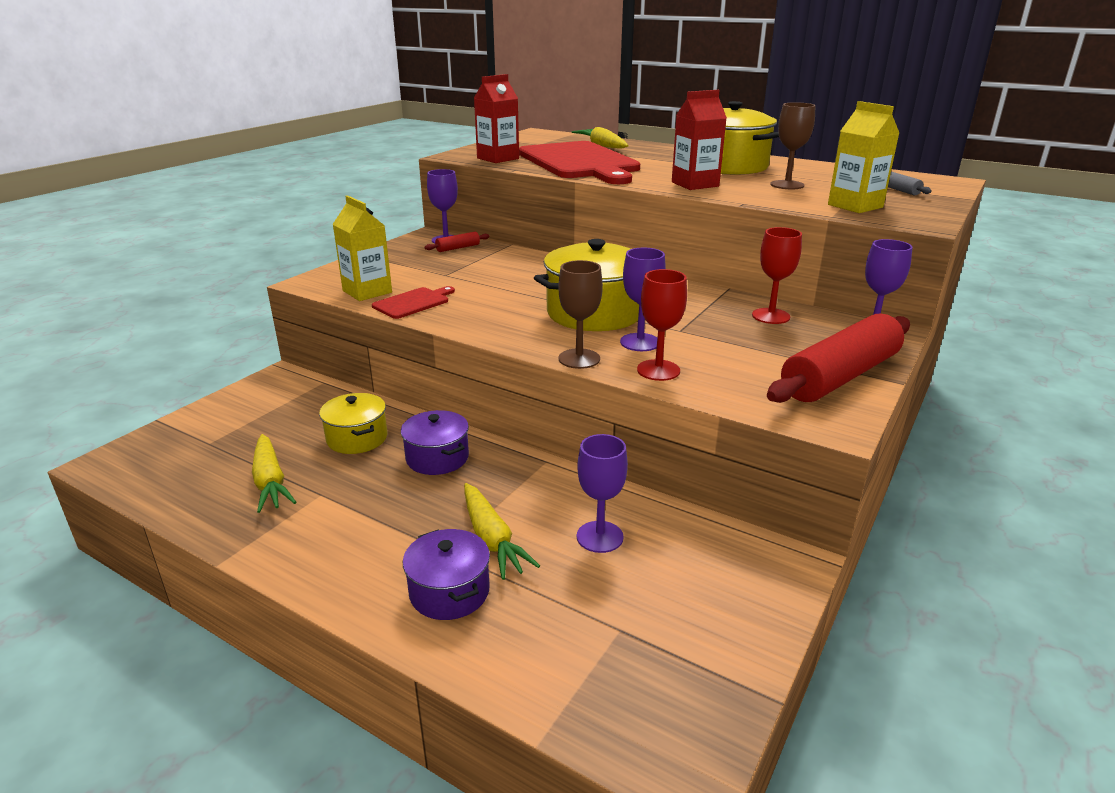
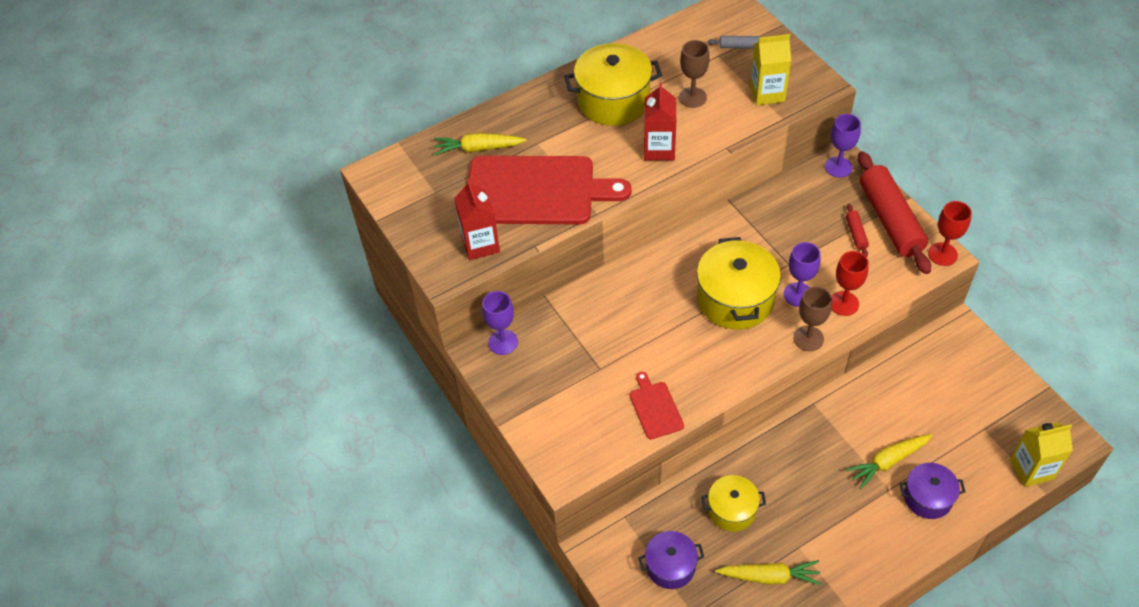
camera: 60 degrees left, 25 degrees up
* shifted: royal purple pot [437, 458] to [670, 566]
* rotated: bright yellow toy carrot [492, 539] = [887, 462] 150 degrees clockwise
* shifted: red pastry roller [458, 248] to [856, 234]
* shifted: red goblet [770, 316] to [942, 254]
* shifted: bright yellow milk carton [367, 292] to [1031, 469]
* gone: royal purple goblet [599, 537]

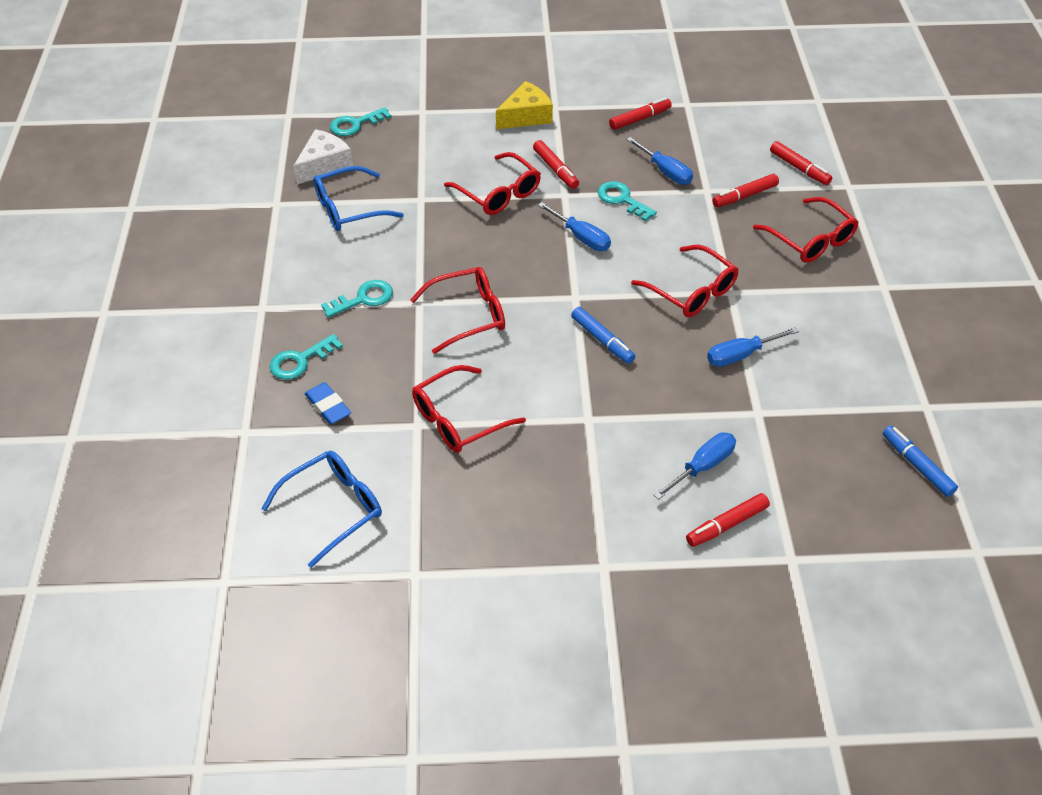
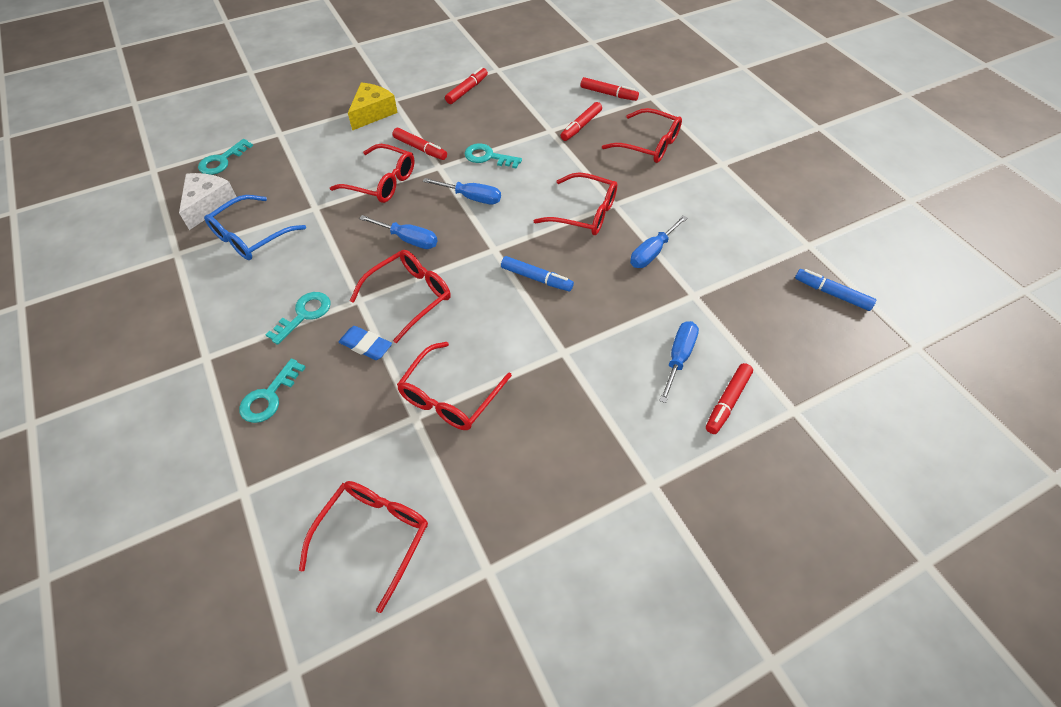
camera: 25 degrees left, 5 degrees up
* repainted: blue eyeglasses [333, 508] to red eyeglasses [373, 536]
* shifted: blue eraser [328, 406] to [366, 345]
* shifted: blue screwdriver [665, 171] to [408, 239]

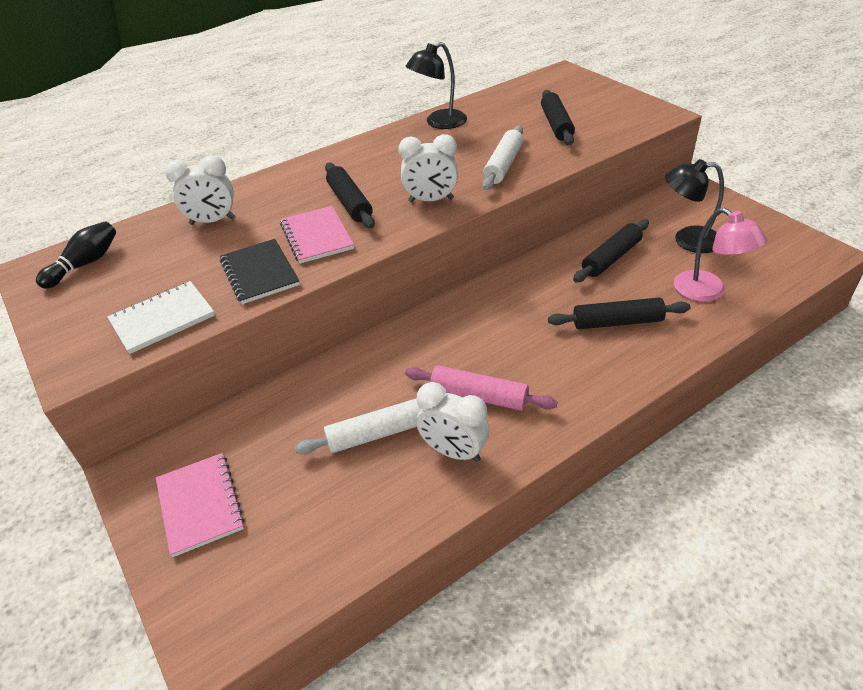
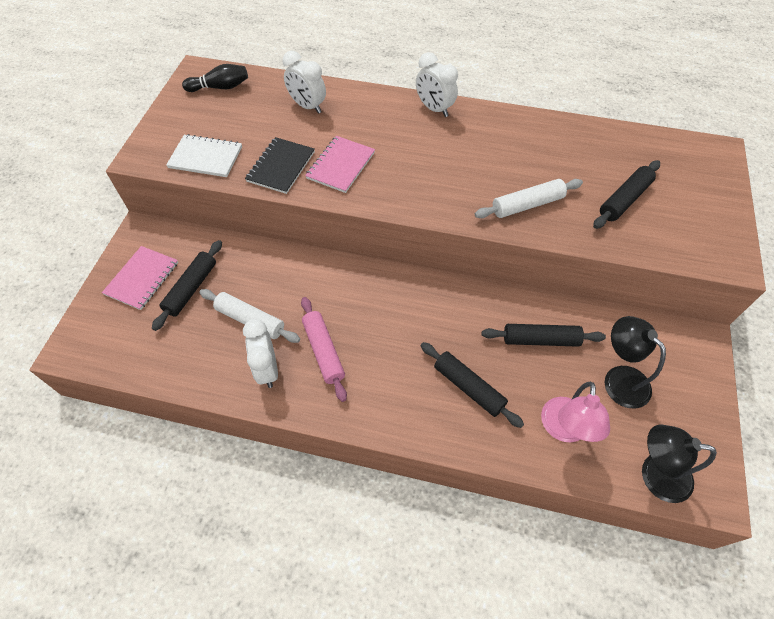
camera: 45 degrees right, 15 degrees up
* shifted: jet-black pastry roller [349, 203] to [191, 288]
* shifted: snow-white bedside clock [431, 200] to [434, 109]
* shifted: jet-black reading lamp [439, 123] to [655, 474]

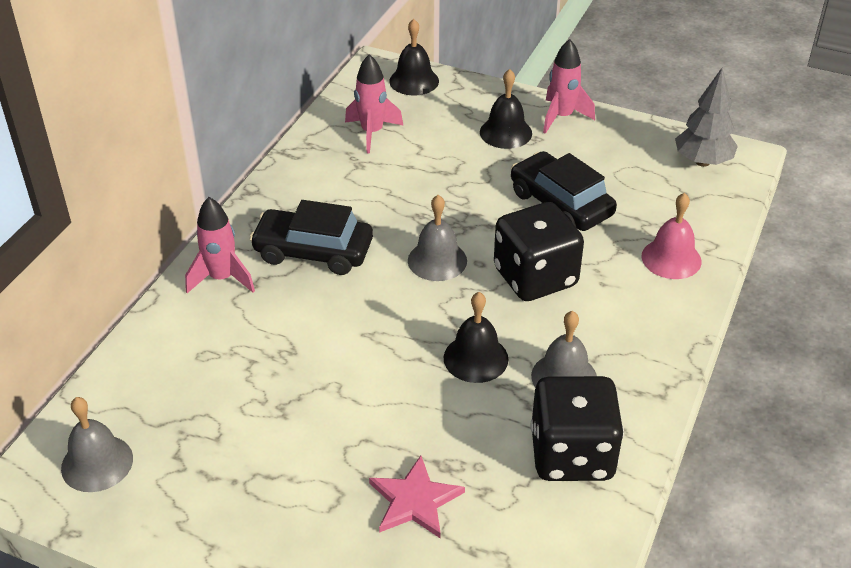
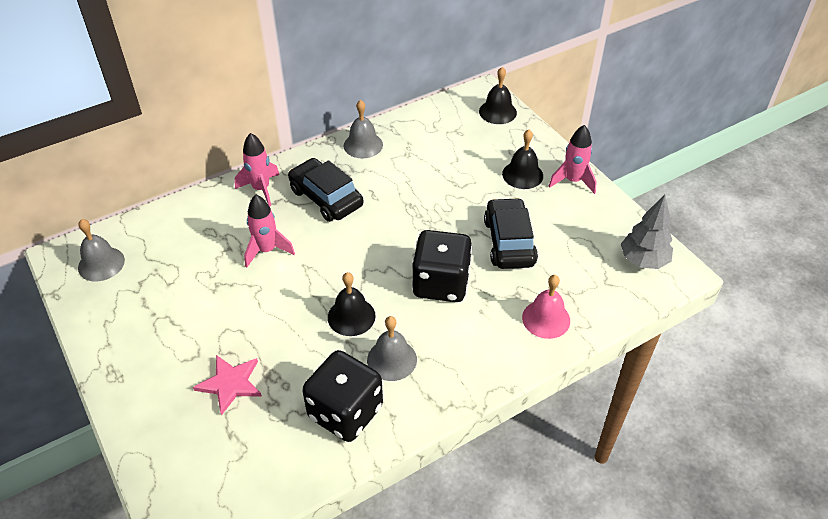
camera: 35 degrees right, 5 degrees up
* shifted: rose-pink rocket [372, 133] to [267, 250]
* shifted: gray bell [437, 260] to [363, 145]

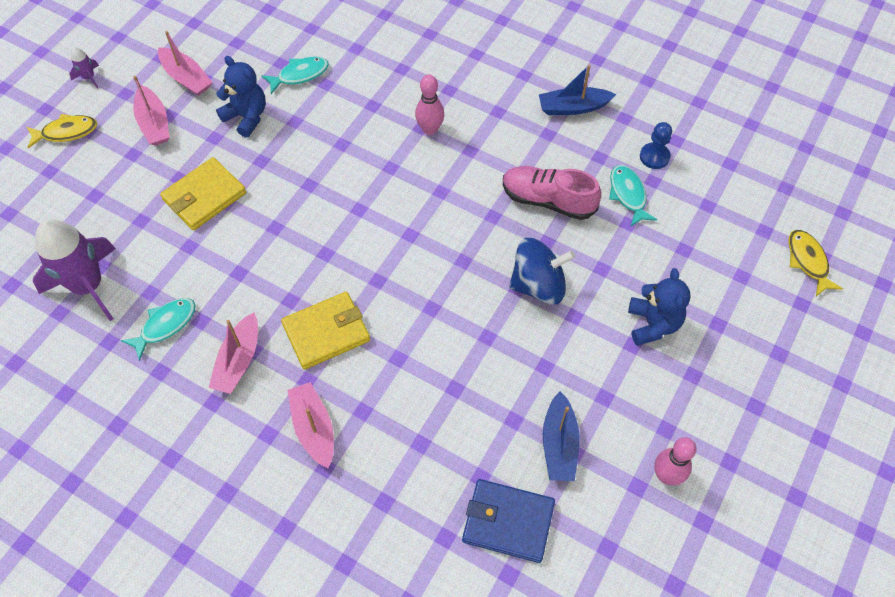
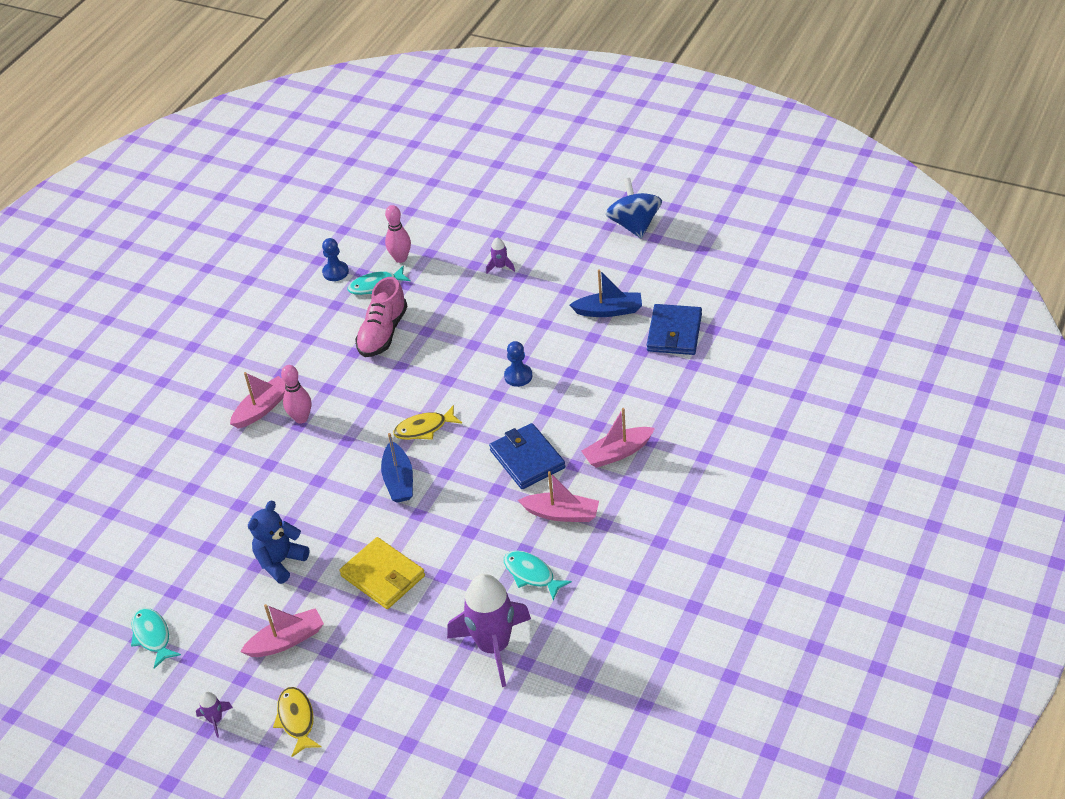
camera: 90 degrees left, 15 degrees down
* shifted: teal fish figure [299, 75] to [152, 636]
* shifted: rose-pink boat [186, 78] to [262, 408]
* shifted: blue boat [573, 107] to [398, 480]
* shifted: rose-pink bowling pin [666, 475] to [400, 258]
* shifted: bright yellow fish figure [808, 261] to [424, 428]
* swapped: blue teddy bear [653, 324] to royal purple rocket [500, 267]
* repainted: bright yellow wallet [326, 332] to blue wallet [527, 459]
* new: blue chess pawn [518, 376]
* shifted: blue spinning top [538, 285] to [634, 225]

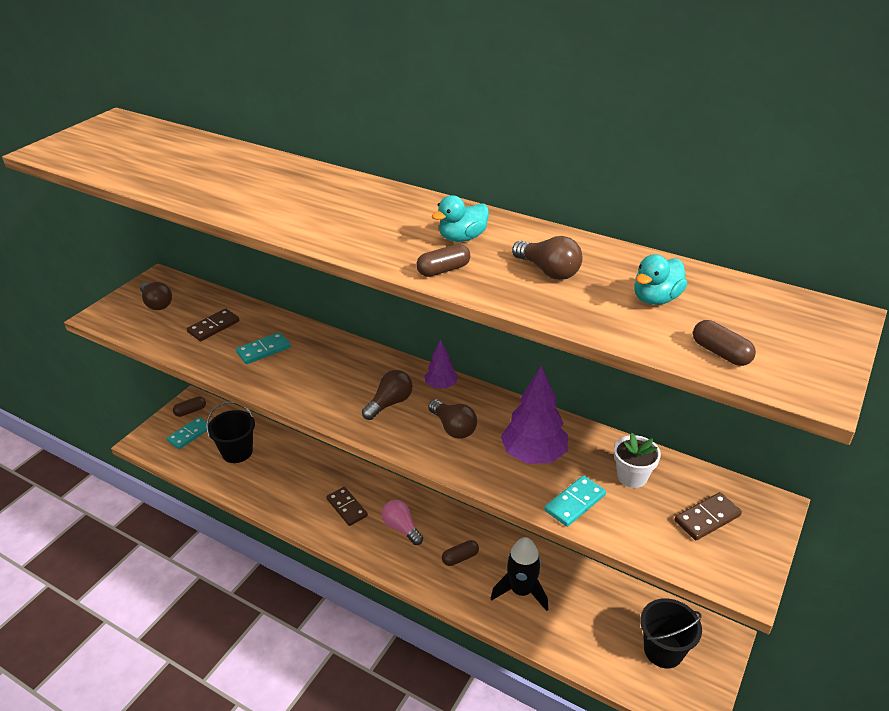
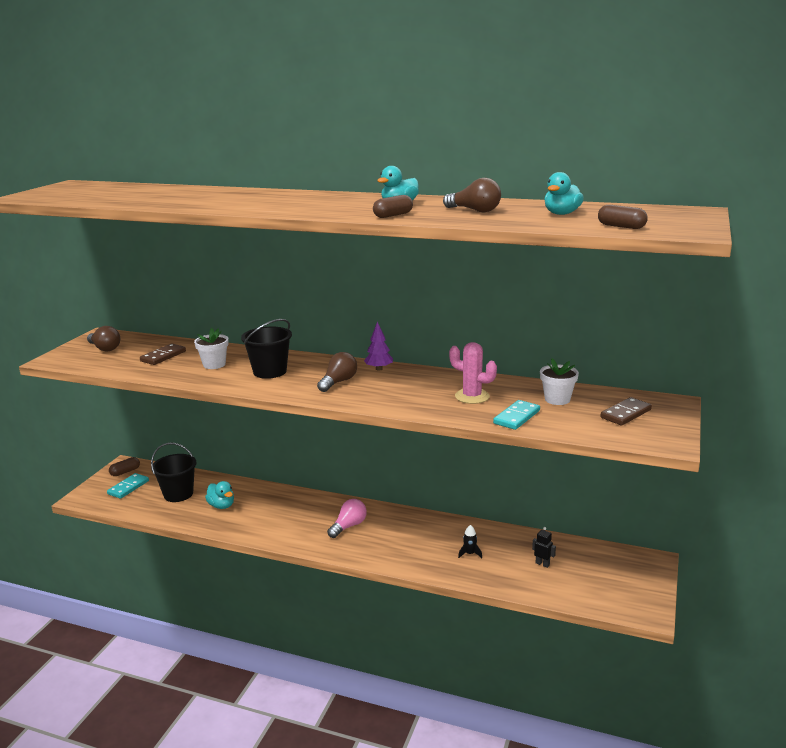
camera: 10 degrees left, 15 degrees down
* swapped: teal domino tile [263, 350] to snow-white flower pot [214, 364]
* new: teal toy duck [221, 506]
* shifted: jet-black sand bucket [663, 650] to [270, 371]
* rotated: rose-pink bulb [401, 528] = [348, 526] 90 degrees clockwise
* swapped: royal purple toy tree [533, 455] to rose-pink prickly plant [472, 396]
* scaled: jet-black rocket [521, 591] = [470, 554] x0.46
* new: jet-black toy robot [542, 564]
* gone: brown domino tile [347, 507]
* gone: brown bulb [453, 428]
* gone: brown capsule [460, 558]

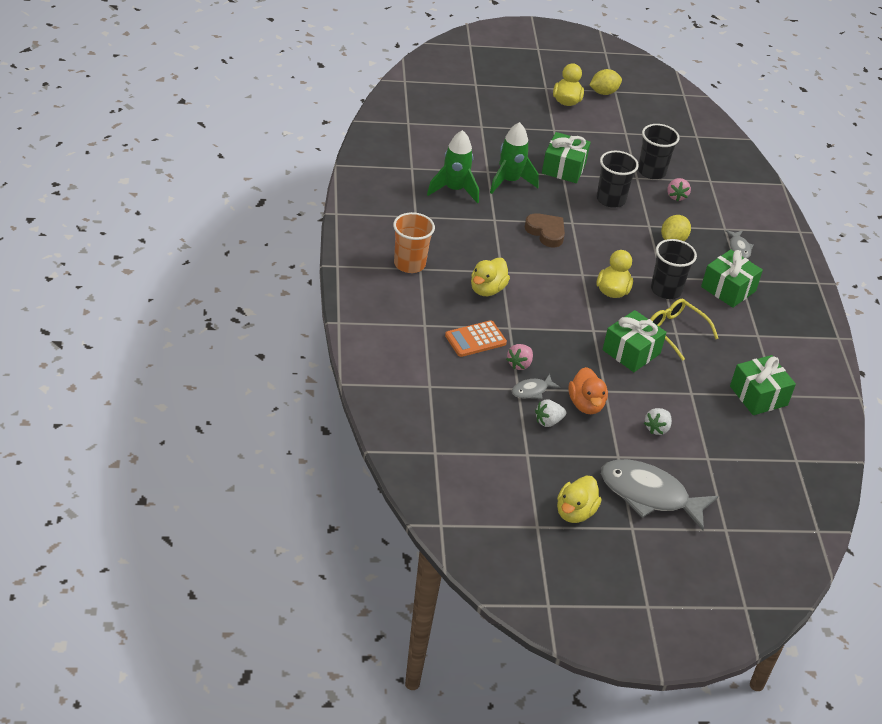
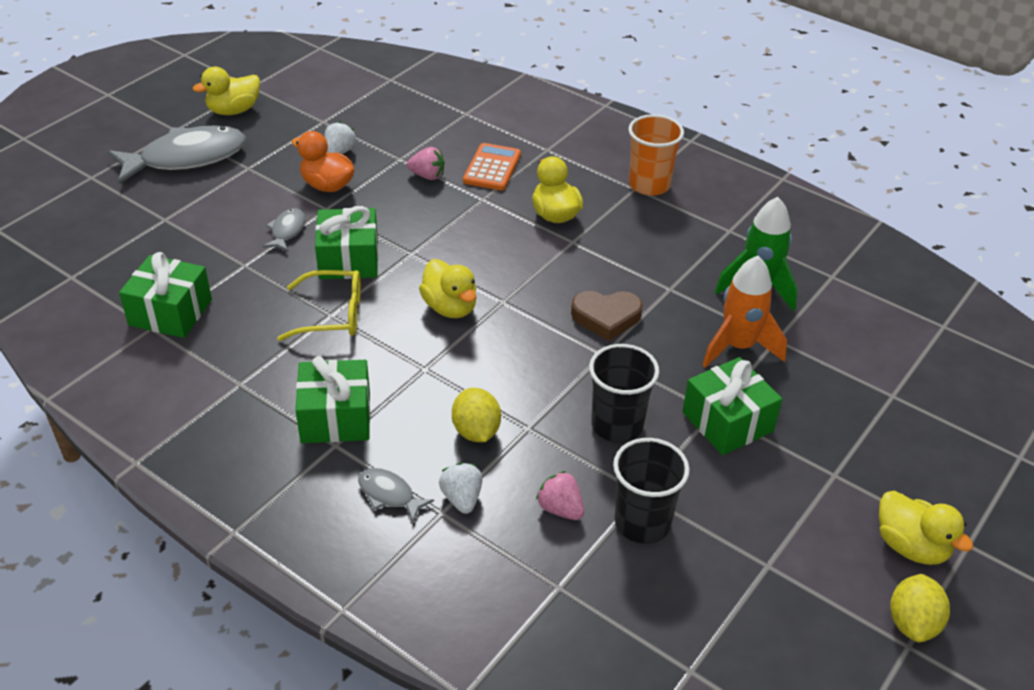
camera: 135 degrees right, 0 degrees up
* rotated: bright yellow toy duck [575, 512] = [233, 110] 105 degrees counterclockwise
* shifted: gray fish figure [531, 391] to [287, 231]
* rotated: rose-pink strawberry [519, 364] = [427, 176] 120 degrees clockwise
* shifted: snow-white strawberry [657, 428] to [462, 498]
* repainted: green rocket [509, 181] to orange rocket [738, 347]
* gone: jet-black cup [666, 290]

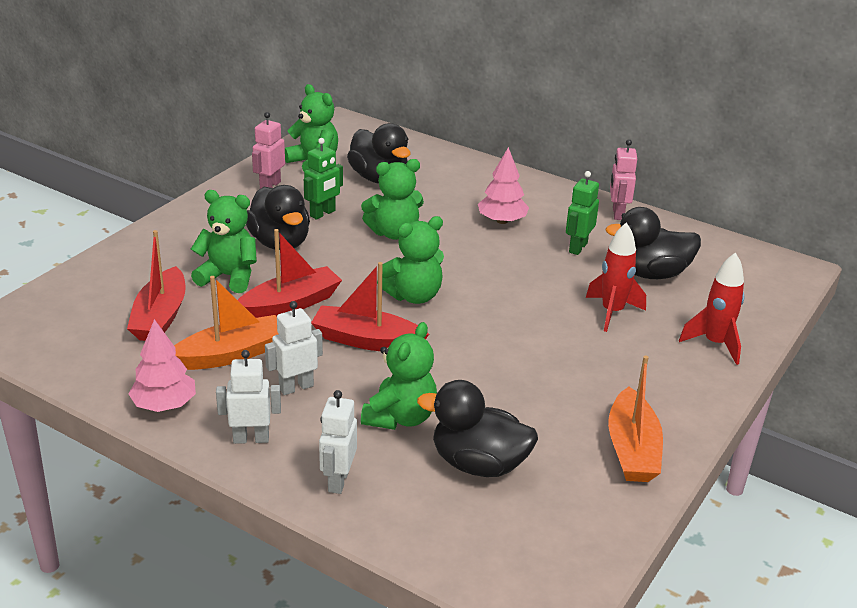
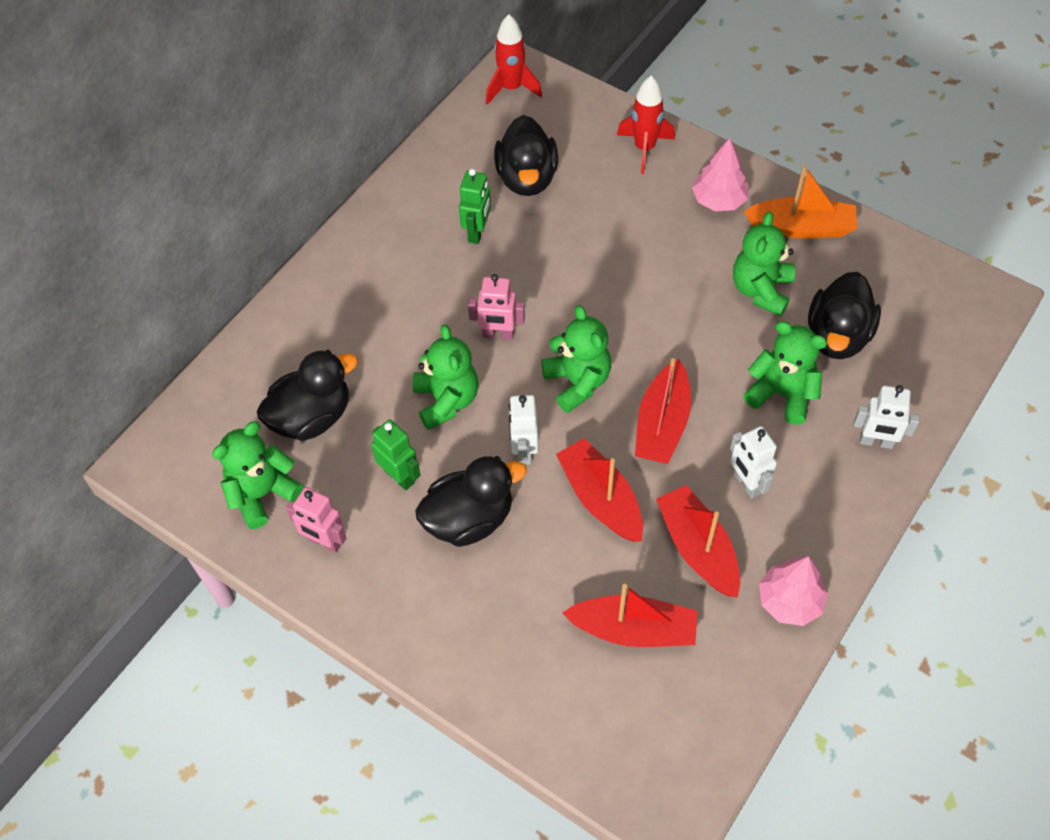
camera: 85 degrees left, 25 degrees up
* rotated: green toy robot [577, 247] = [477, 232] 105 degrees counterclockwise
* shifted: rose-pink toy robot [617, 213] to [498, 334]
* shifted: red rocket [612, 312] to [511, 88]
* shifted: snow-white toy robot [251, 438] to [524, 451]
* repainted: orange boat [231, 354] to red boat [698, 548]
* shifted: rose-pink toy tree [502, 221] to [719, 200]
* shifted: green teddy bear [229, 277] to [761, 290]

